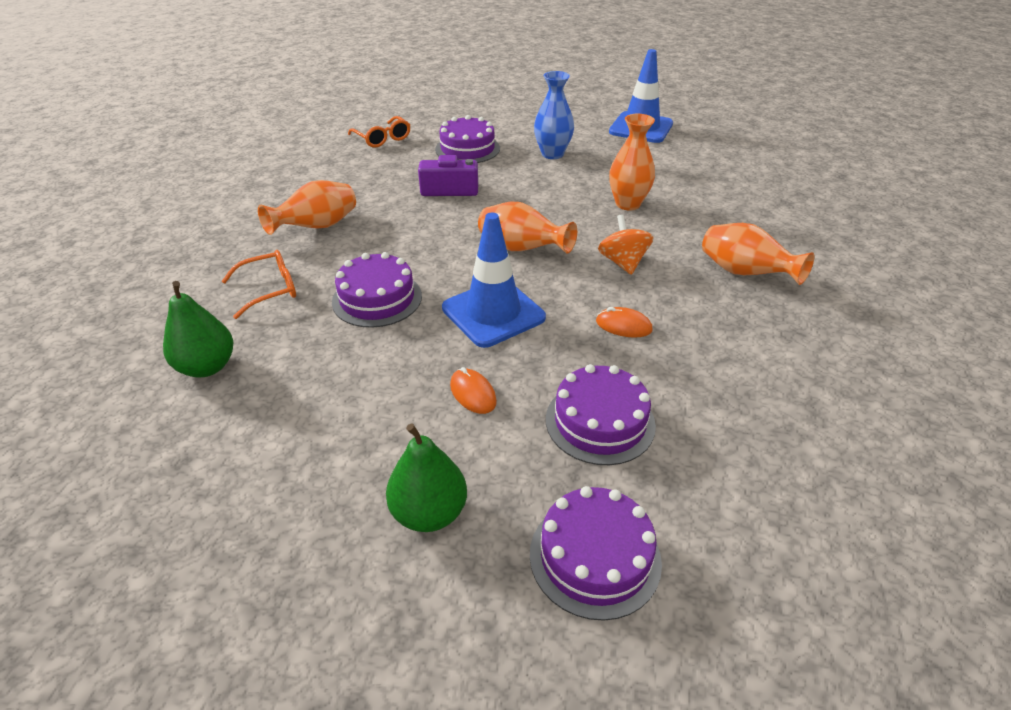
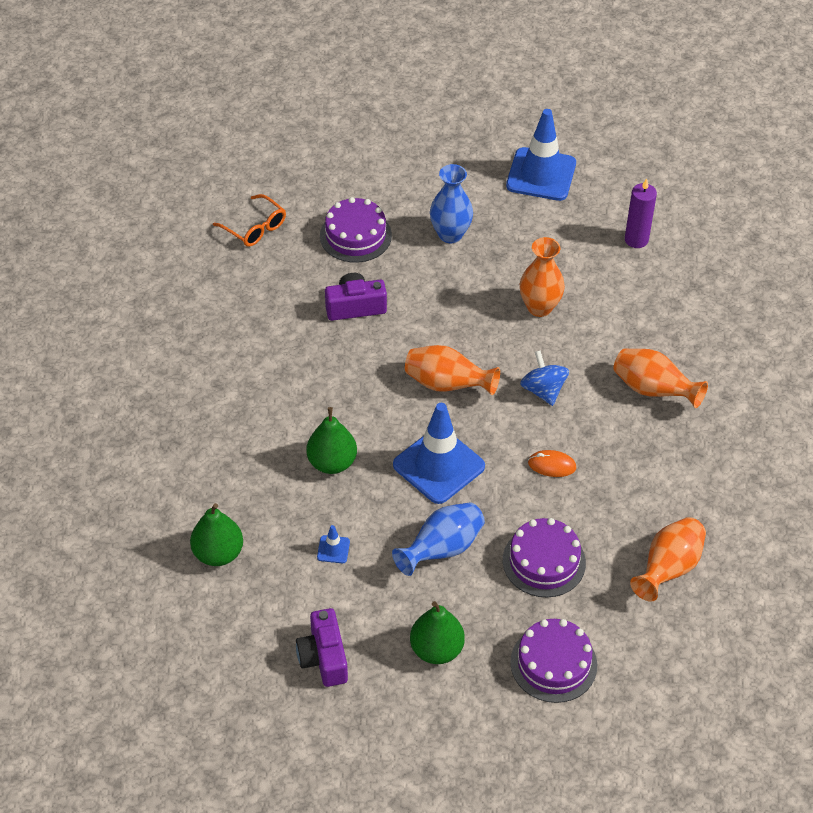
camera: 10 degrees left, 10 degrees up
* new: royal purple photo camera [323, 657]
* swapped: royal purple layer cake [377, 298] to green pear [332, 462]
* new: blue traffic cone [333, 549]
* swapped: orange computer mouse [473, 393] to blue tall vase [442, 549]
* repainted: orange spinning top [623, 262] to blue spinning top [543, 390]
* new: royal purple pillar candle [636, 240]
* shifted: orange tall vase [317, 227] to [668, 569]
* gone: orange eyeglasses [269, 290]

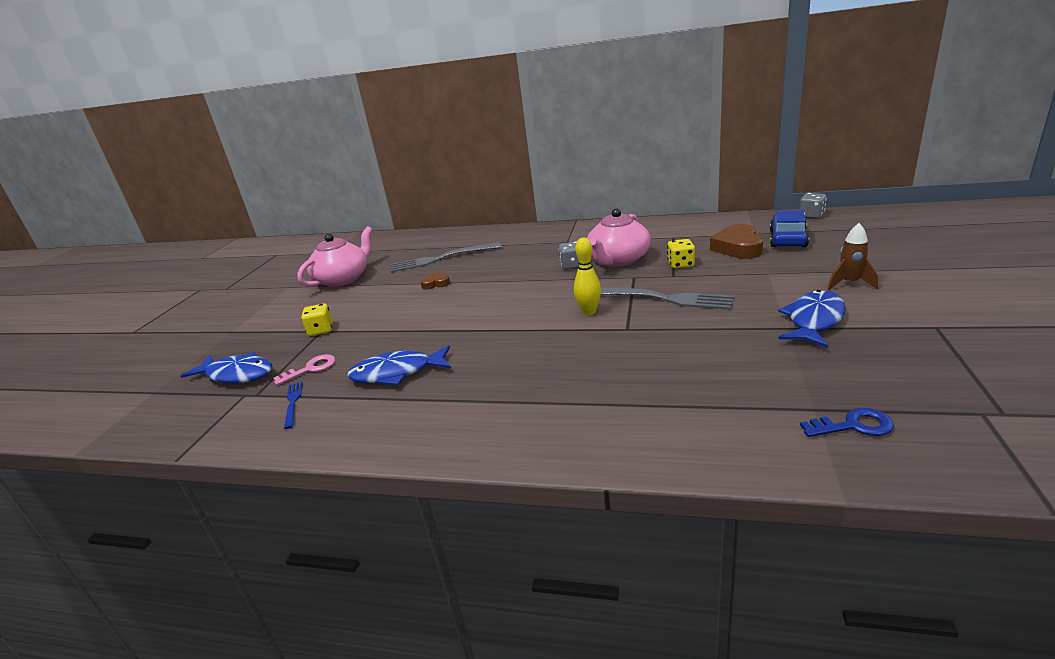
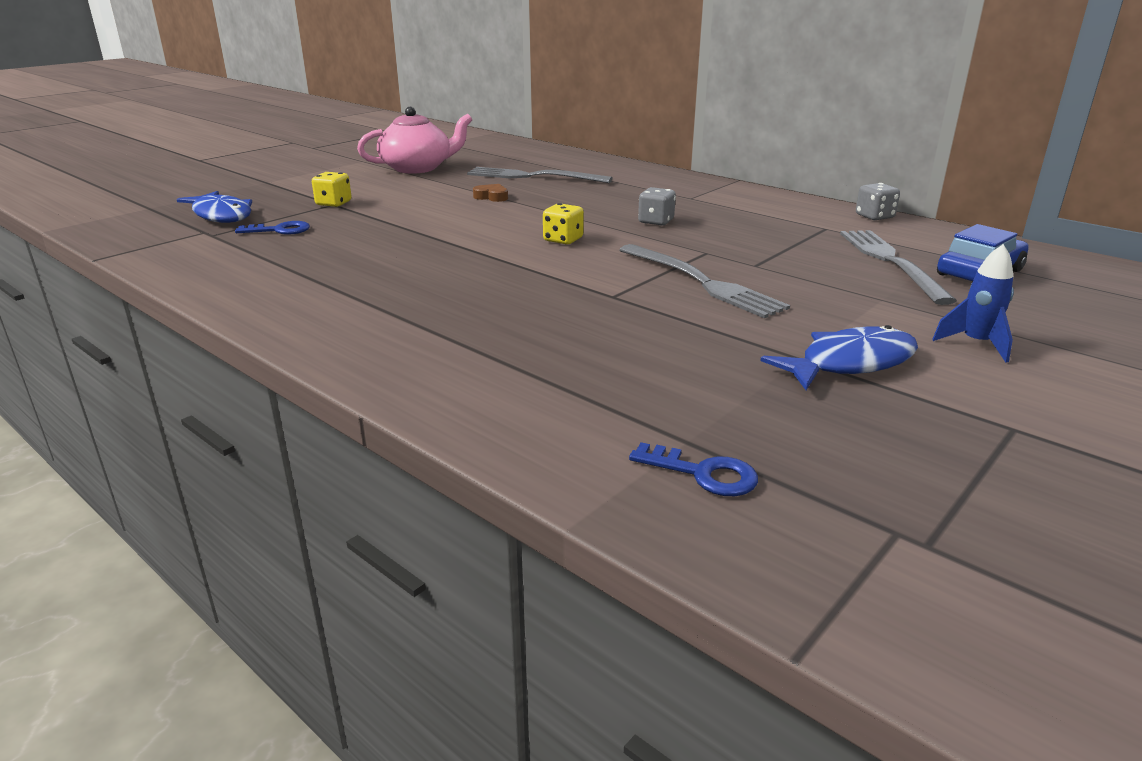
camera: 25 degrees right, 0 degrees up
* repainted: rose-pink key [311, 369] to blue key [280, 230]
* shifted: bright yellow dice [680, 264] to [563, 240]
* swapped: brown heart [738, 247] to gray table fork [891, 262]
* shifted: gray dice [811, 216] to [874, 216]
* repainted: brown rocket [849, 283] to blue rocket [976, 344]
* gone: blue table fork [293, 403]
* gone: blue fish figure [397, 373]
* gone: bright yellow bowling pin [589, 312]
* gone: rose-pink tea pot [618, 260]

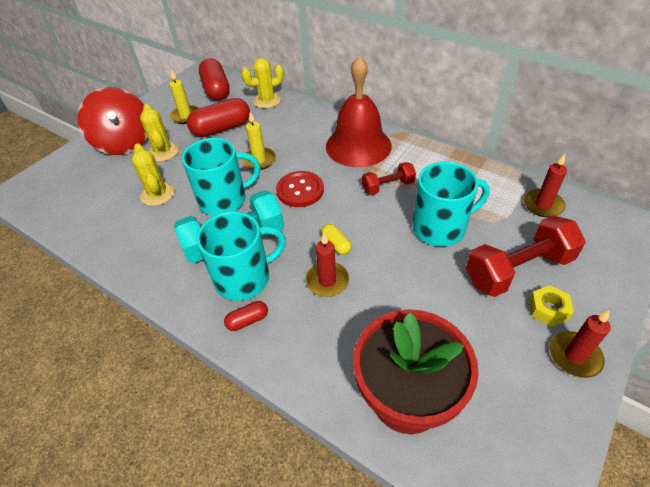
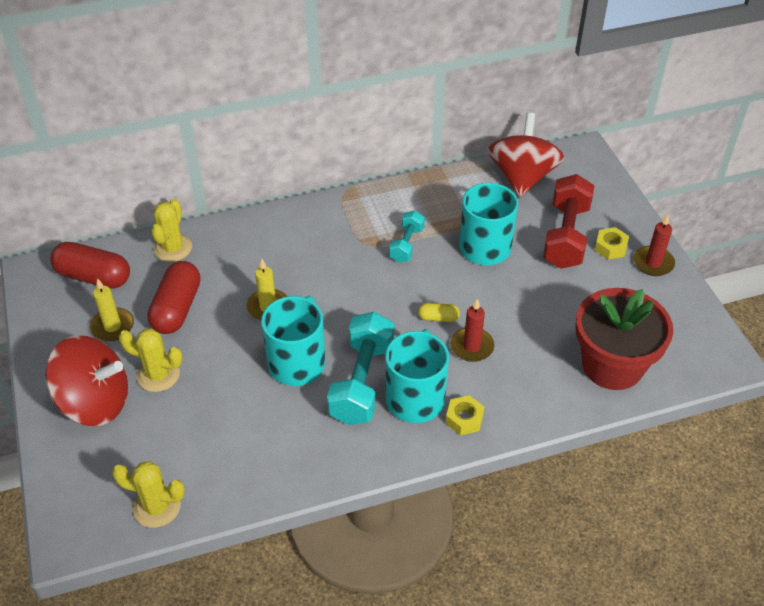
camera: 55 degrees left, 0 degrees up
* shifted: bright yellow prickly plant [158, 194] to [157, 507]
* repainted: red free weight [388, 186] to teal free weight [406, 245]
* swapped: red capsule [247, 320] to bright yellow hexagon nut [464, 419]
* swapped: red pillar candle [542, 205] to red spinning top [522, 177]
* gone: red button [300, 190]
* gone: red bell [358, 146]

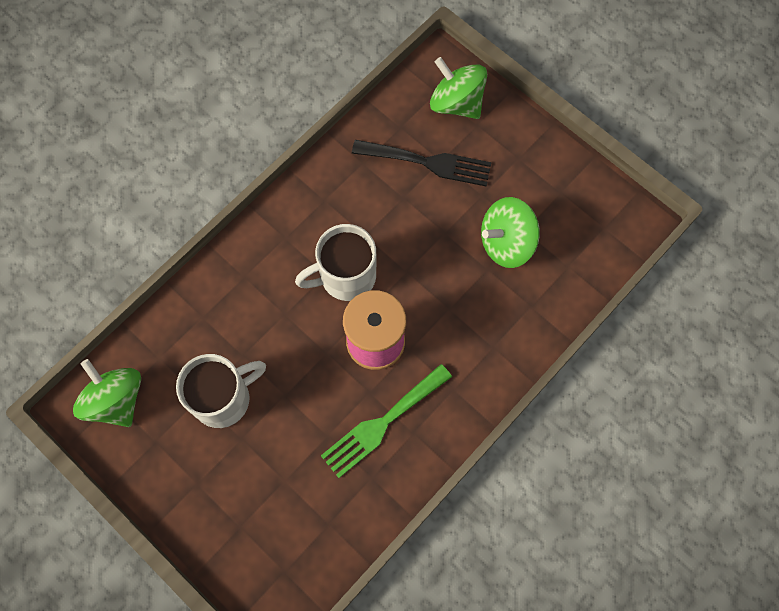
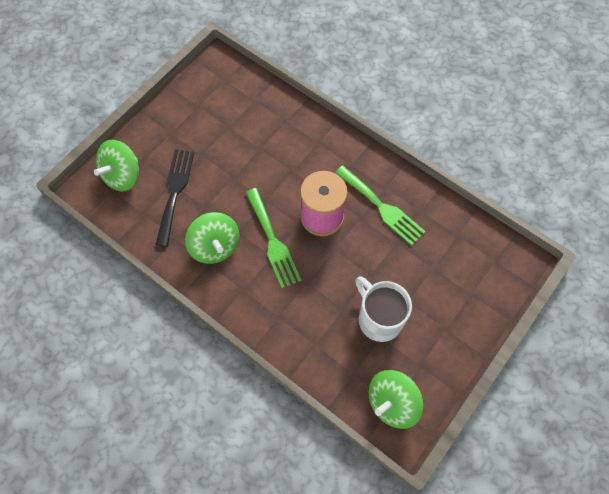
camera: 95 degrees left, 5 degrees down
* shifted: green spinning top [506, 243] to [215, 246]
* swapped: snow-white coffee mug [346, 277] to green table fork [273, 241]

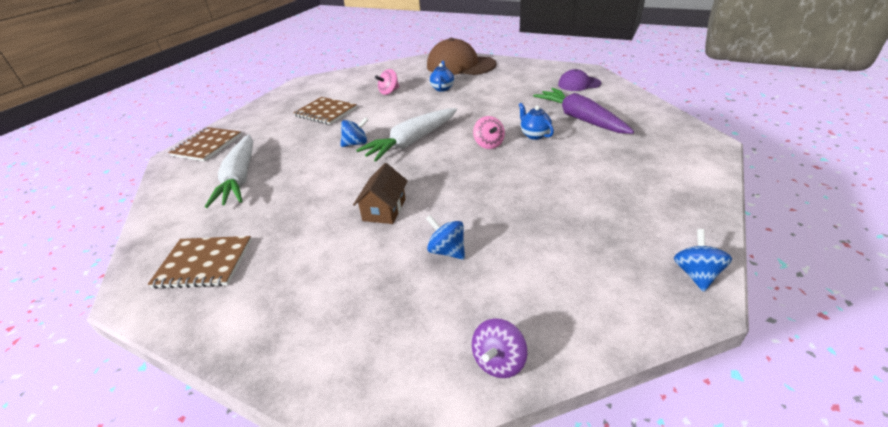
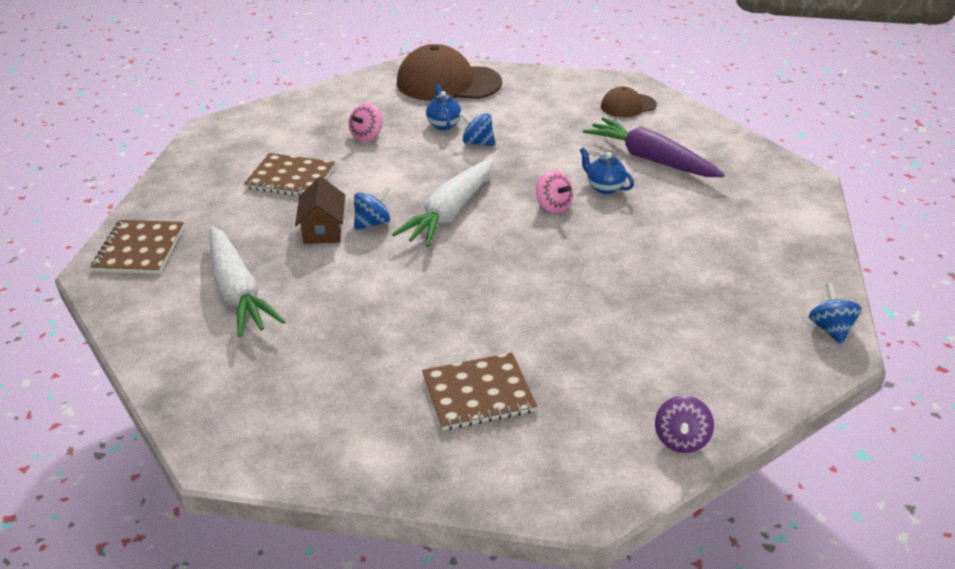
camera: 20 degrees left, 0 degrees up
* shifted: brown toy house [384, 209] to [323, 229]
* shifted: brown exercise book [204, 264] to [478, 394]
* shifted: blue spinning top [447, 251] to [477, 143]
* repainted: royal purple peaked cap [579, 84] to brown peaked cap [628, 106]

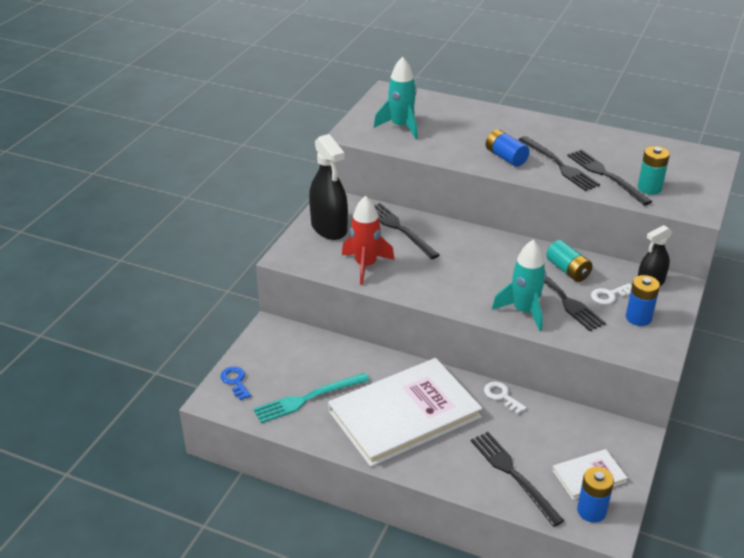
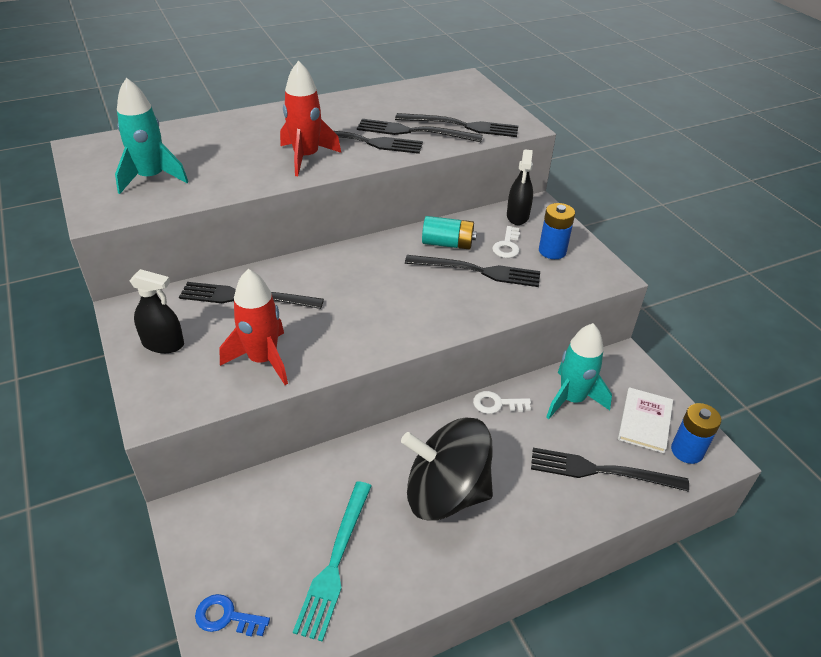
camera: 50 degrees left, 5 degrees up
* scaled: jet-black sprayer [329, 228] = [163, 344] x0.61
* swapped: blue battery [506, 157] to red rocket [306, 157]
* swapped: teal battery [649, 188] to jet-black table fork [461, 126]
* swapped: snow-white hardcover [404, 414] to jet-black spinning top [445, 493]
* shifted: teal rocket [524, 311] to [572, 399]

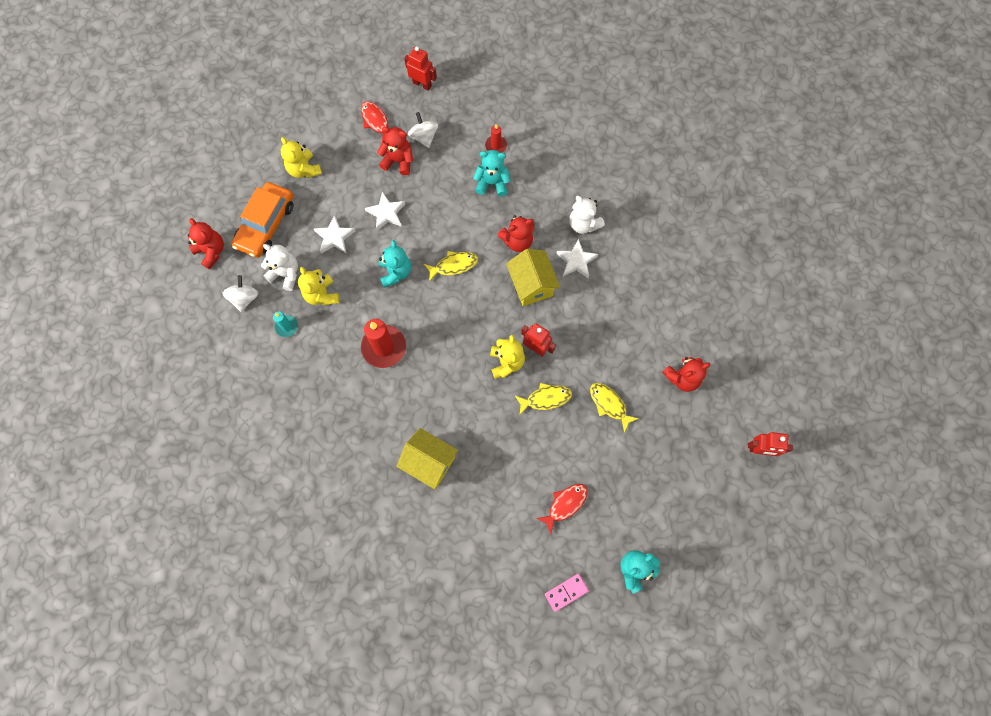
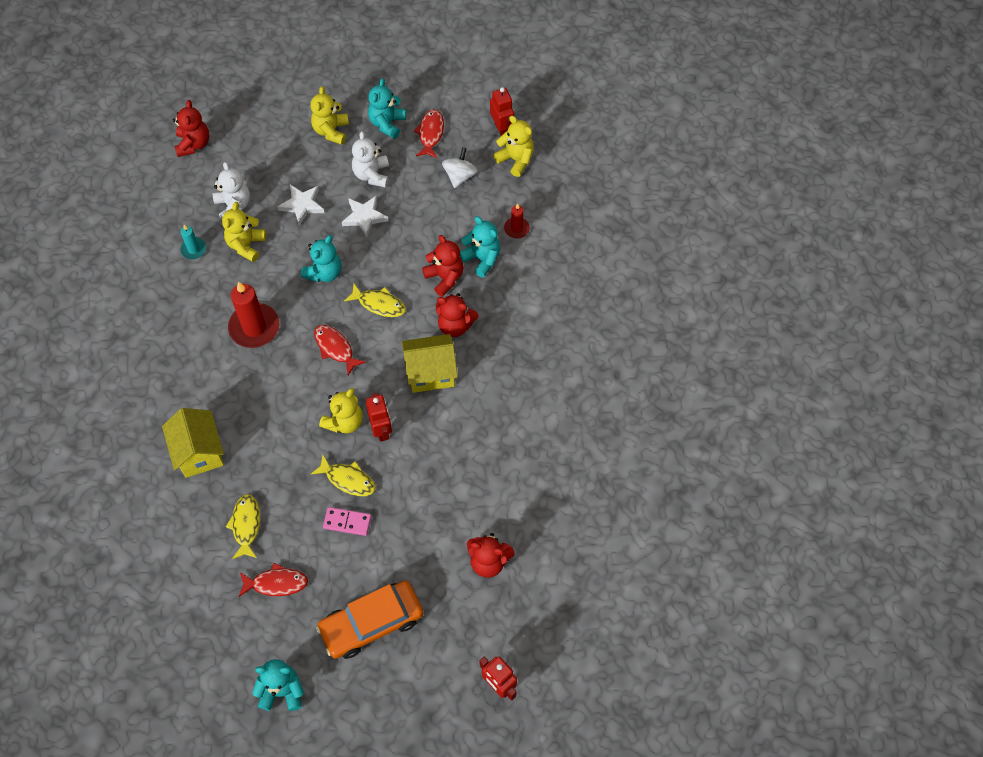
camera: 40 degrees right, 10 degrees down
* shifted: bright yellow fish figure [609, 404] to [246, 525]
* new: red fish figure [335, 348]
* shifted: orange toy car [266, 224] to [371, 623]
* shifted: rose-pink domino tile [566, 592] to [347, 522]
* shifted: snow-white teddy bear [583, 224] to [372, 174]
* new: teal teddy bear [387, 123]
* rotated: bright yellow toy house [531, 285] = [430, 373] 60 degrees clockwise
* shifted: red teddy bear [398, 161] to [445, 277]
* new: bright yellow teddy bear [516, 159]
* gone: snow-white spinning top [244, 298]
* gone: snow-white five-pointed star [576, 261]

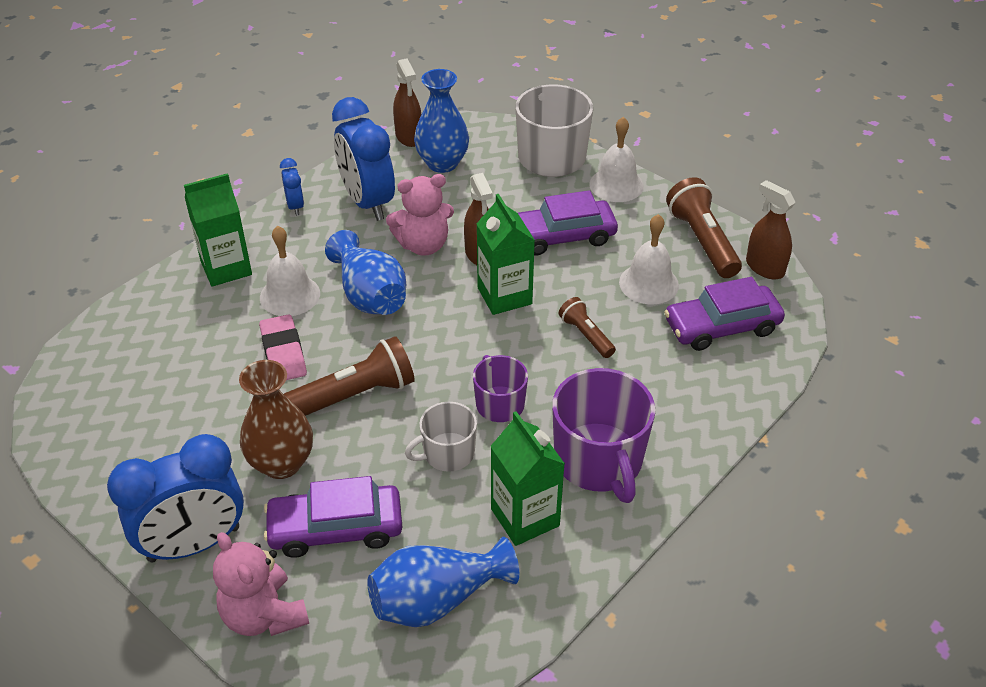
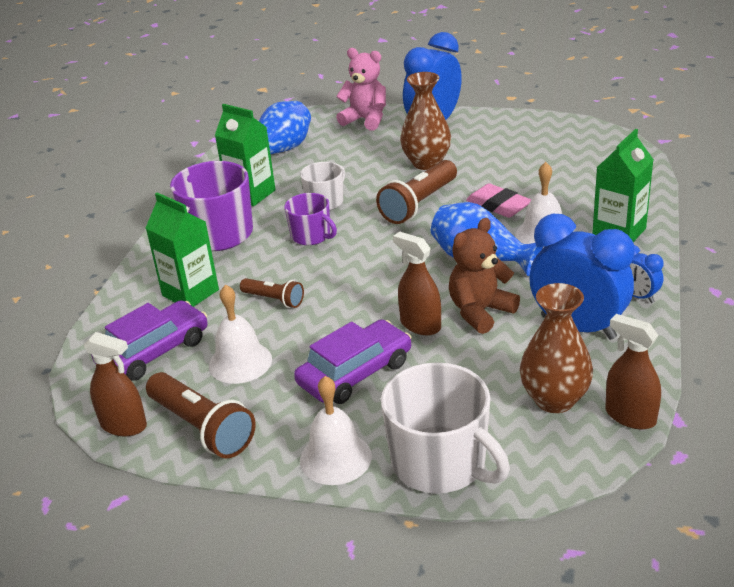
camera: 155 degrees right, 10 degrees down
* shifted: green milk carton [504, 296] to [190, 293]
* repainted: rose-pink teddy bear [423, 245] to brown teddy bear [480, 312]
* repainted: blue tall vase [442, 163] to brown tall vase [554, 399]
* gone: royal purple toy car [336, 528]

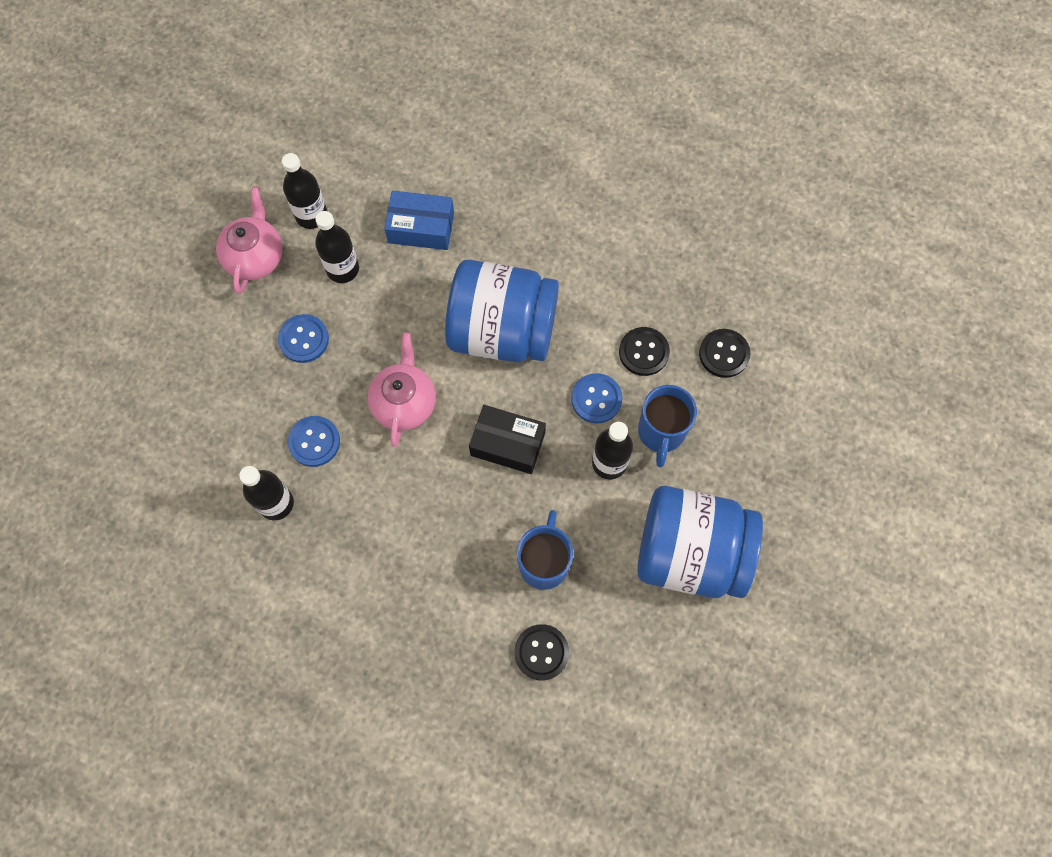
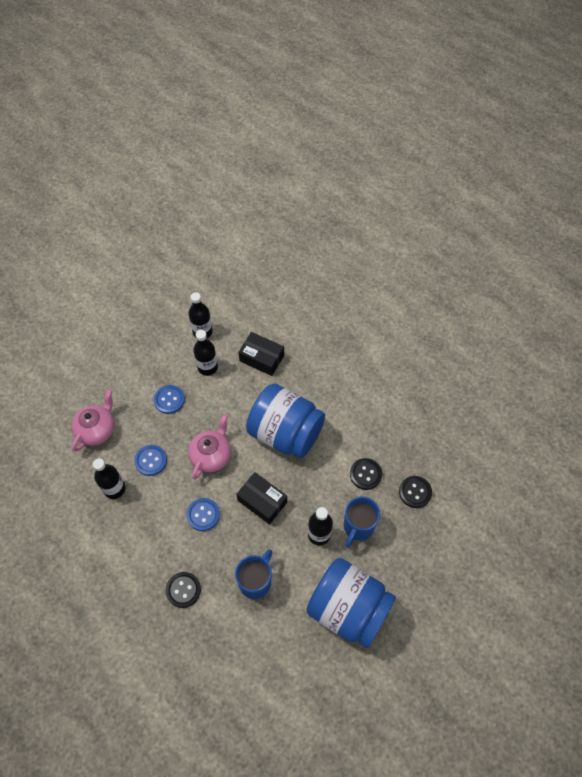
camera: 20 degrees right, 10 degrees down
* shifted: rose-pink tea pot [255, 257] to [97, 430]
* shifted: jet-black button [541, 652] to [183, 590]
* shifted: blue button [596, 399] to [203, 515]
* repainted: blue parcel [421, 227] to jet-black parcel [261, 358]

